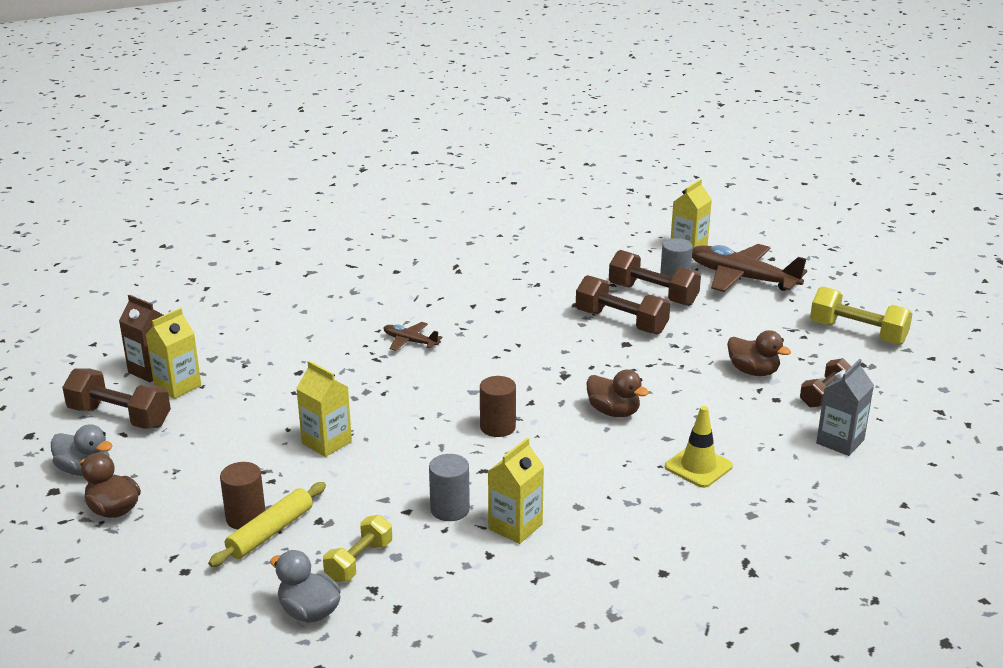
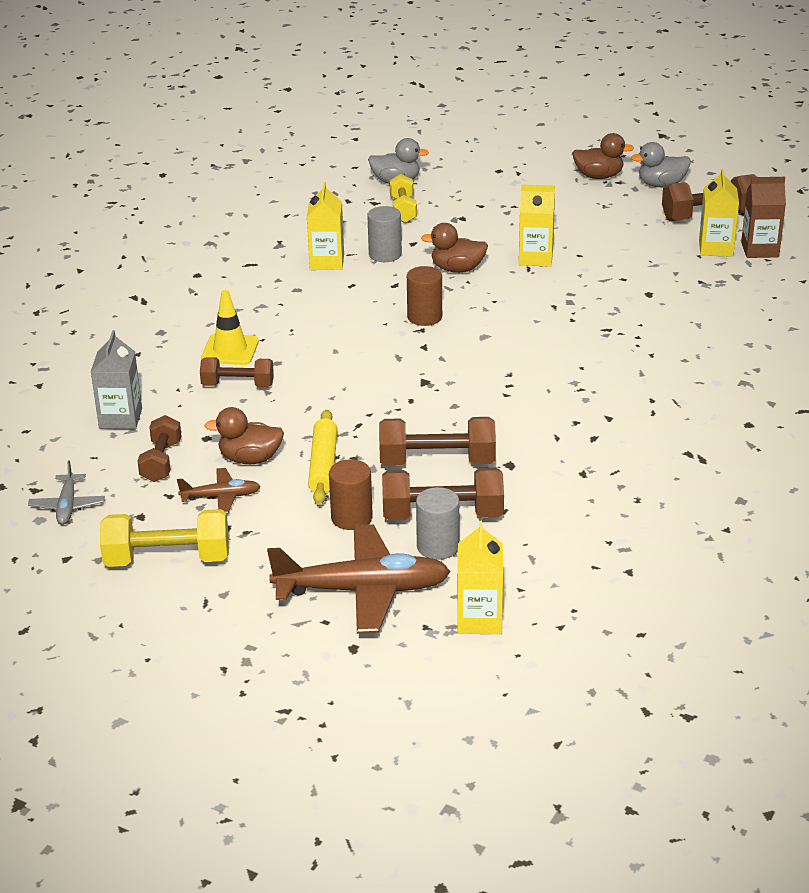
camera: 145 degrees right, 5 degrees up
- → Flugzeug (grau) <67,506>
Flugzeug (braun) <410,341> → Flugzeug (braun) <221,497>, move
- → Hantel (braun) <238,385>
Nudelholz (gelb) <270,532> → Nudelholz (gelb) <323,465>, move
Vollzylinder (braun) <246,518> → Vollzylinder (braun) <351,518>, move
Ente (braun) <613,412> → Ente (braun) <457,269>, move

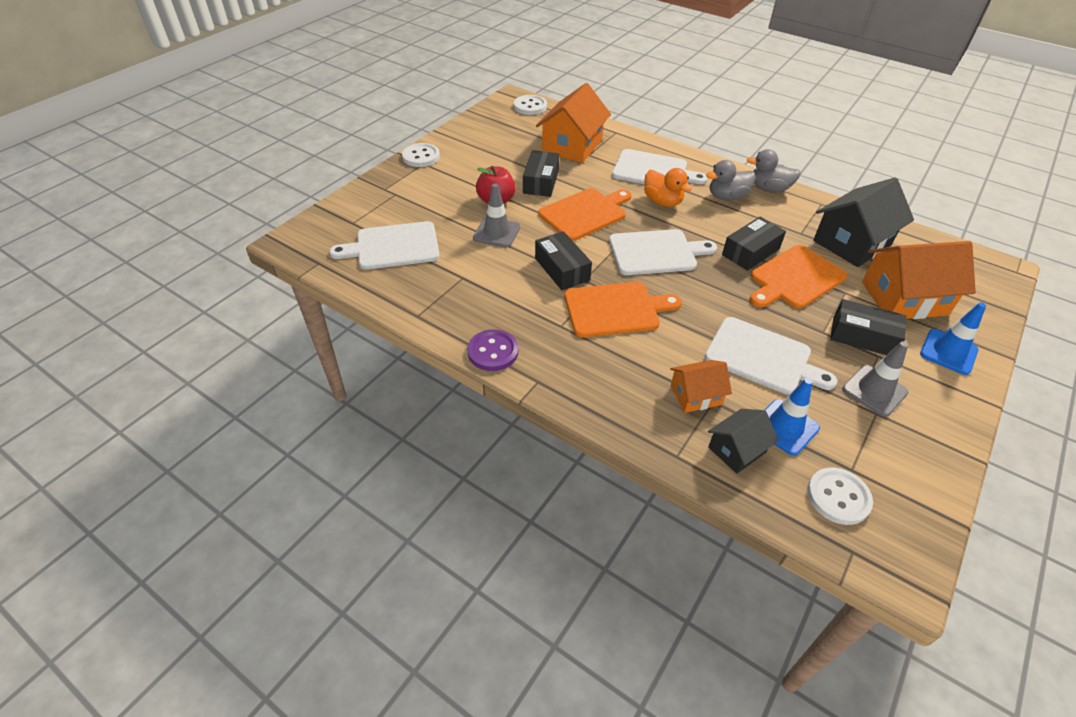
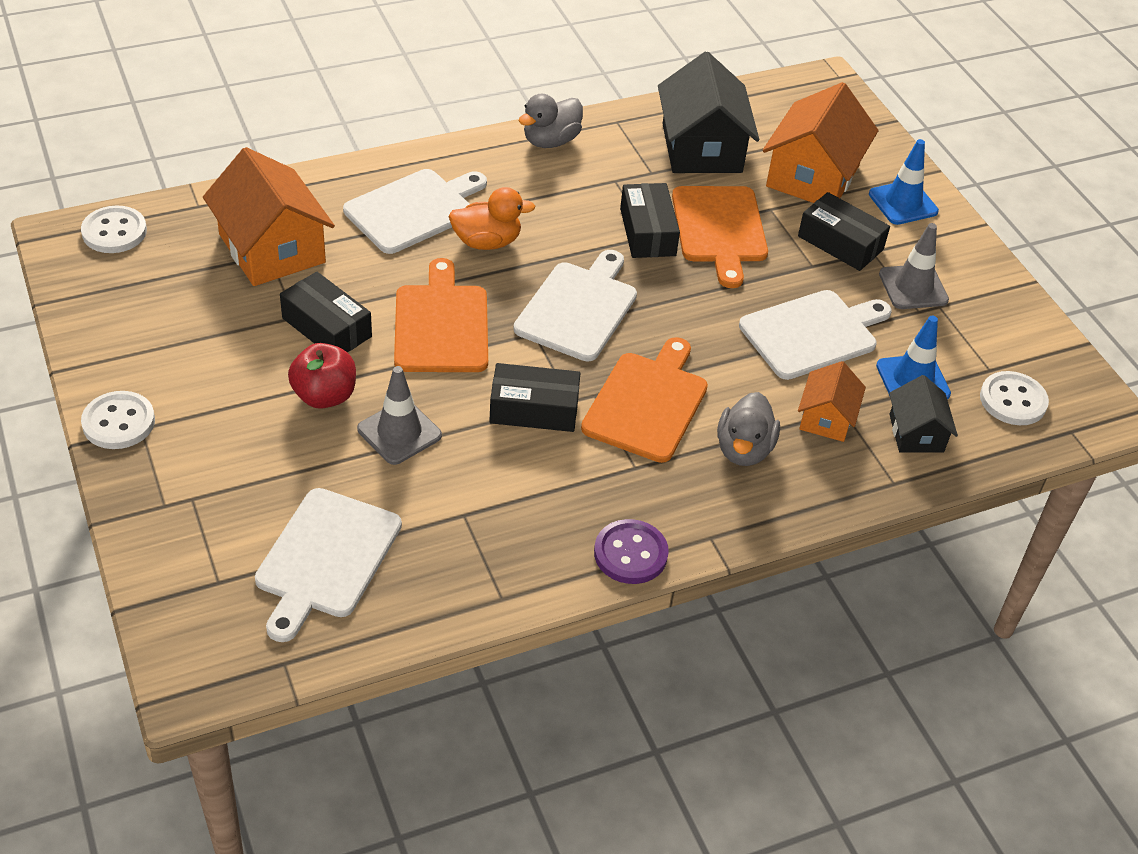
camera: 60 degrees left, 0 degrees up
Ente (grau) <727,197> → Ente (grau) <744,449>, move
Schachtel (schwarz) <862,336> → Schachtel (schwarz) <840,243>, 75 degrees clockwise

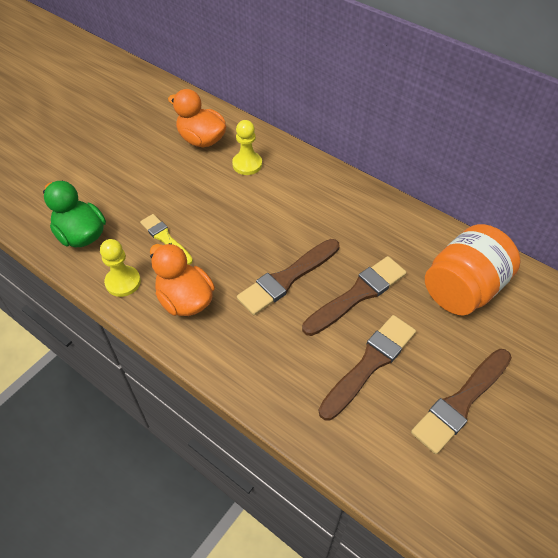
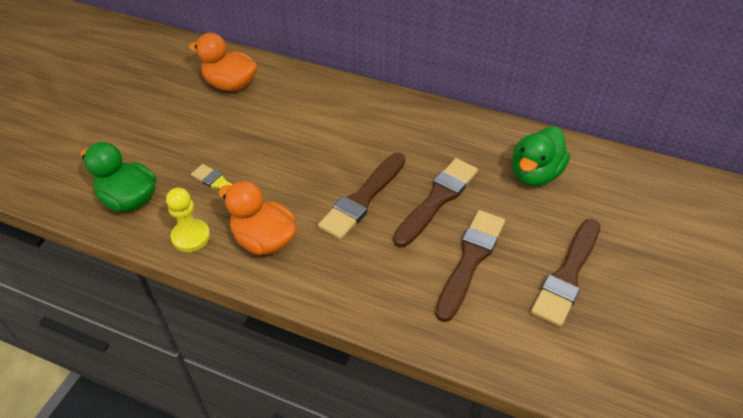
camera: 15 degrees left, 5 degrees down
Einmachglas (orange) <463,288> → Ente (grün) <535,174>
Bauer (gelb) <247,164> → -

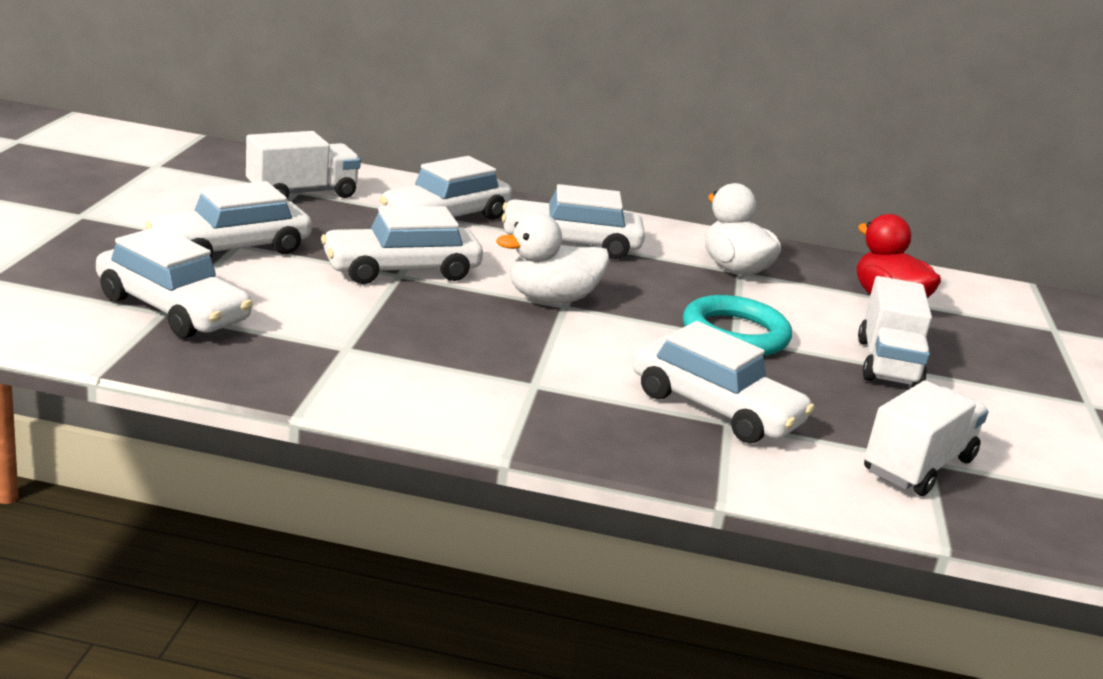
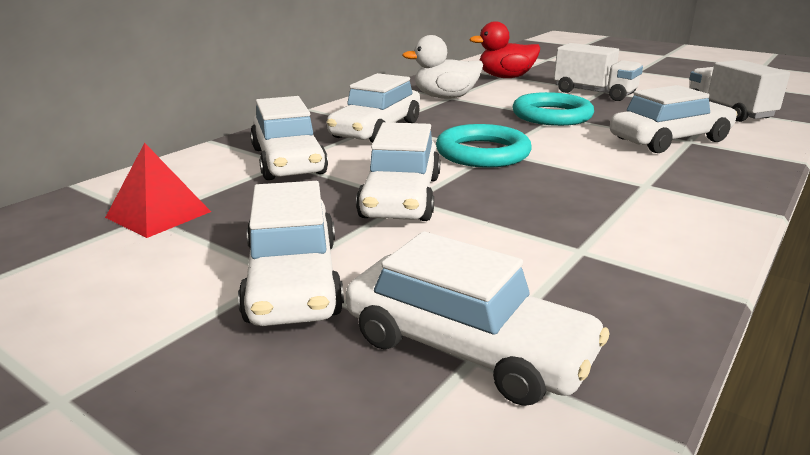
camera: 60 degrees left, 0 degrees up
Lastwagen (weiß) <302,193> → Pyramide (rot) <158,214>
Auto (weiß) <173,309> → Auto (weiß) <466,348>, 60 degrees clockwise
Ente (weiß) <551,299> → Ring (türkis) <482,153>

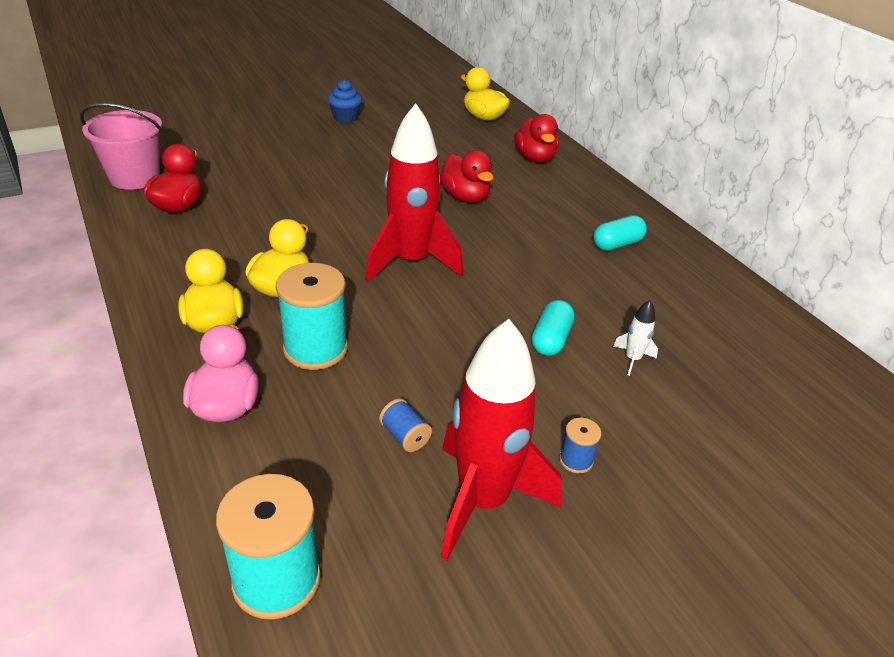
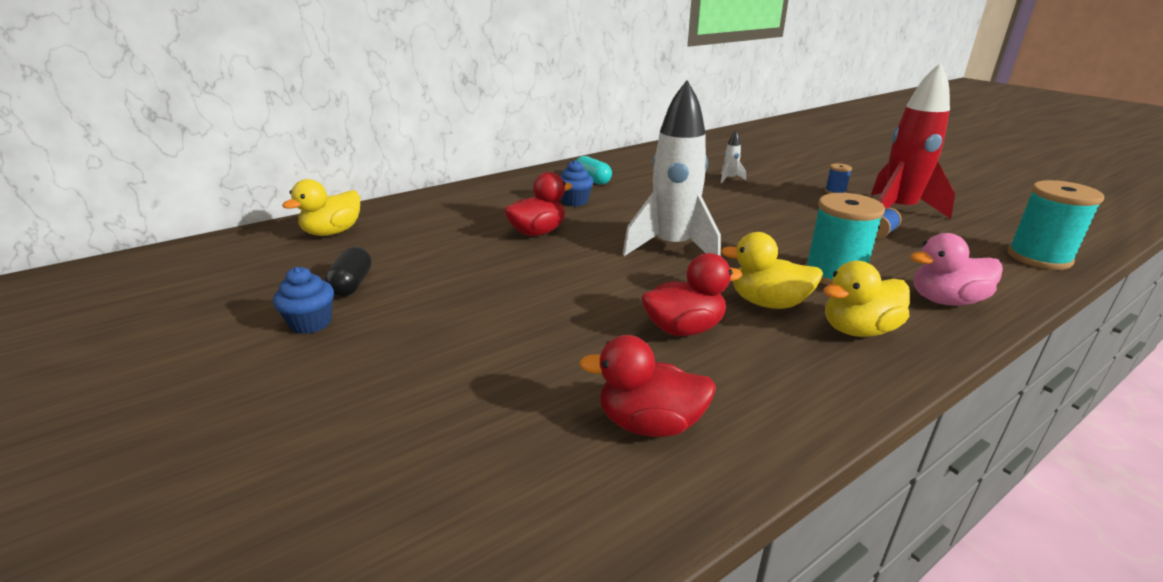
camera: 95 degrees left, 10 degrees down
- → Kapsel (schwarz) <352,284>
- → Muffin (blau) <575,201>
Rakete (rot) <410,262> → Rakete (weiß) <672,248>
Ente (rot) <535,158> → Ente (rot) <684,329>, move
Eimer (rosa) <135,177> → -
Kapsel (türkis) <550,339> → -

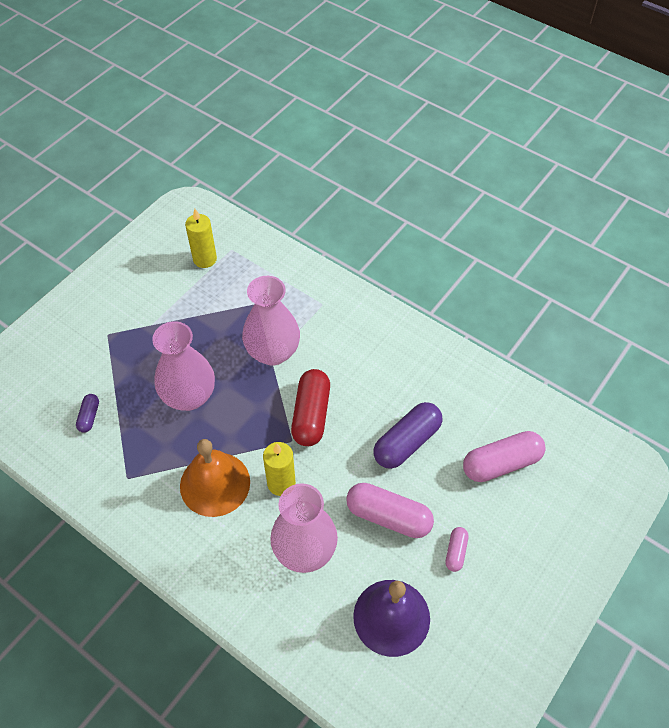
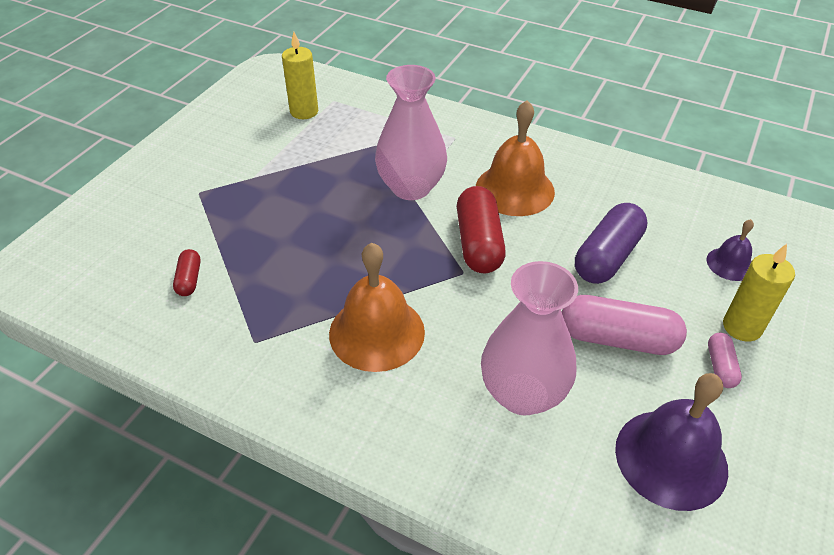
camera: 10 degrees left, 10 degrees down
Kapsel (lila) <89,416> → Kapsel (rot) <189,279>
- → Glocke (orange) <515,189>
Kapsel (rosa) <501,463> → Glocke (lila) <730,264>
Kerze (gelb) <281,483> → Kerze (gelb) <742,327>, move
Vase (rosa) <189,396> → -

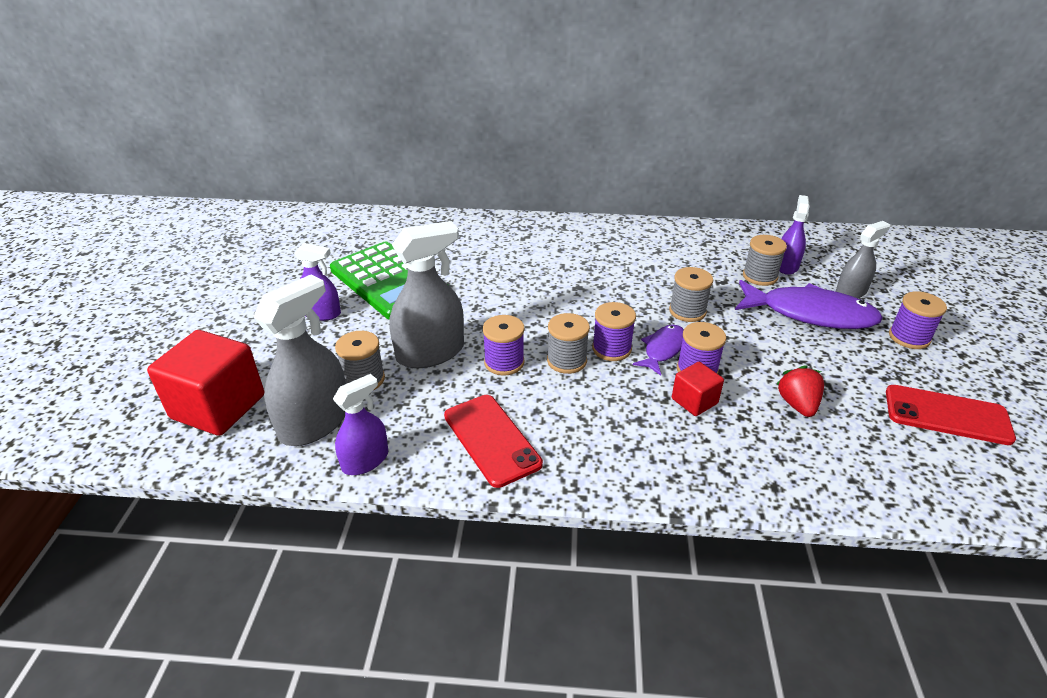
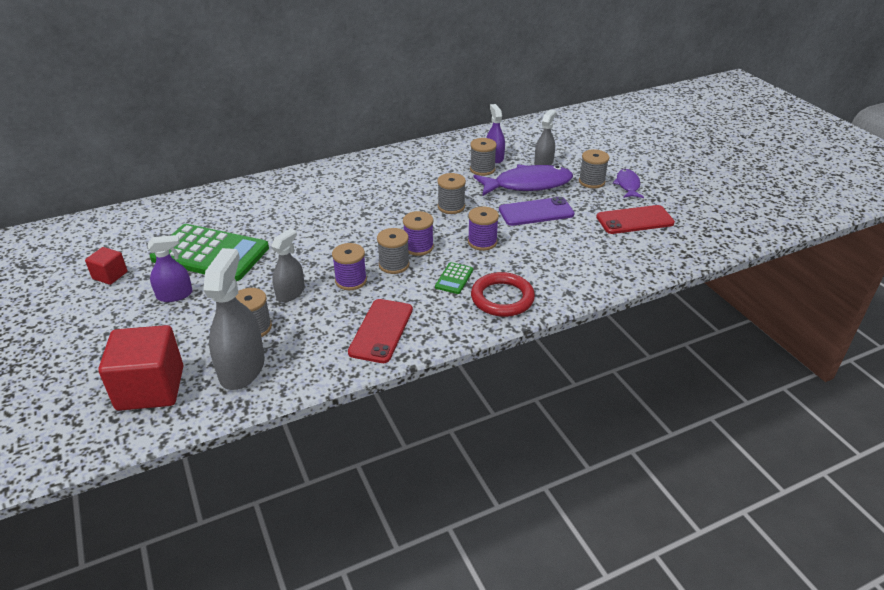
camera: 30 degrees left, 0 degrees up
Kubus (rot) <694,401> → Kubus (rot) <110,275>, move
Sprühflasche (grau) <430,353> → Sprühflasche (grau) <290,293>, x0.60
Handy (rot) <492,439> → Handy (rot) <381,331>, 75 degrees clockwise
- → Taschenrechner (grün) <454,278>
- → Ring (rot) <502,298>
- → Handy (lila) <536,212>
Garnrolle (lila) <909,337> → Garnrolle (grau) <591,182>
Fisch (lila) <663,349> → Fisch (lila) <628,185>, move
Sprühflasche (lila) <365,460> → -
Erdbeere (rot) <797,404> → -

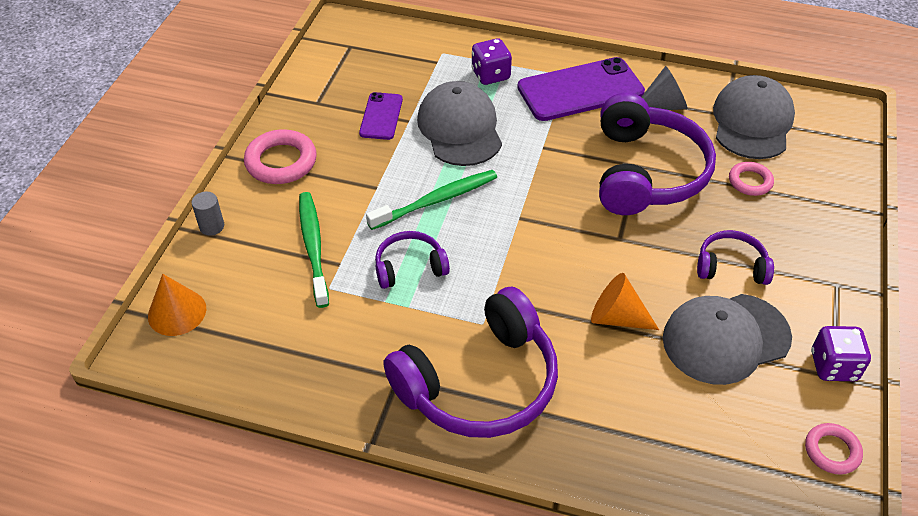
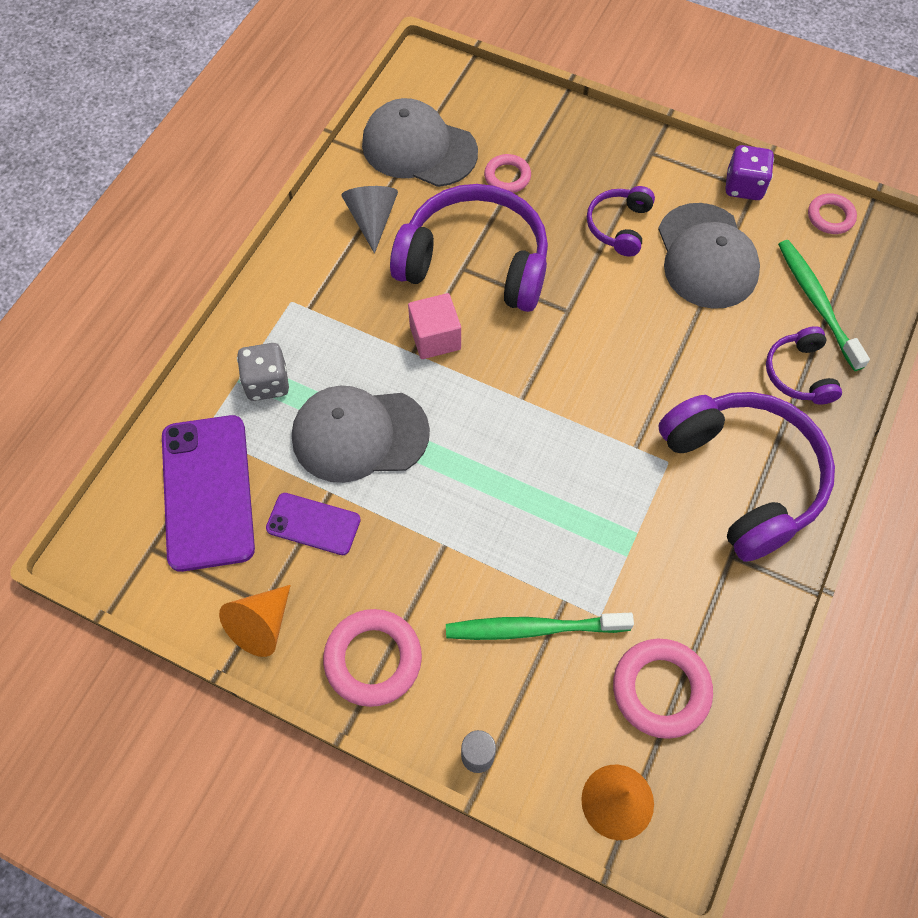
camera: 80 degrees left, 15 degrees up
Handy (lila) <580,90> → Handy (lila) <208,492>, move
Kegel (orange) <617,317> → Kegel (orange) <261,626>, move
Spielwürfel (lila) <490,75> → Spielwürfel (grau) <267,383>
- → Kubus (rosa) <435,338>
- → Ring (rosa) <661,690>
Kopfhörer (lila) <410,267> → Kopfhörer (lila) <799,374>, move
Zahnbürste (grün) <436,200> → Zahnbürste (grün) <817,303>, move

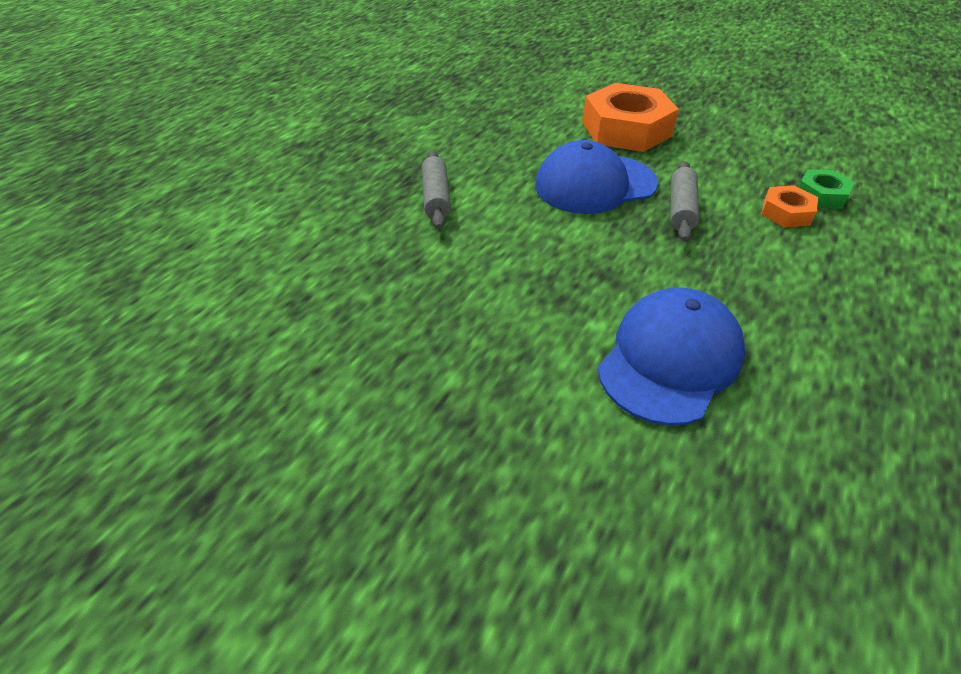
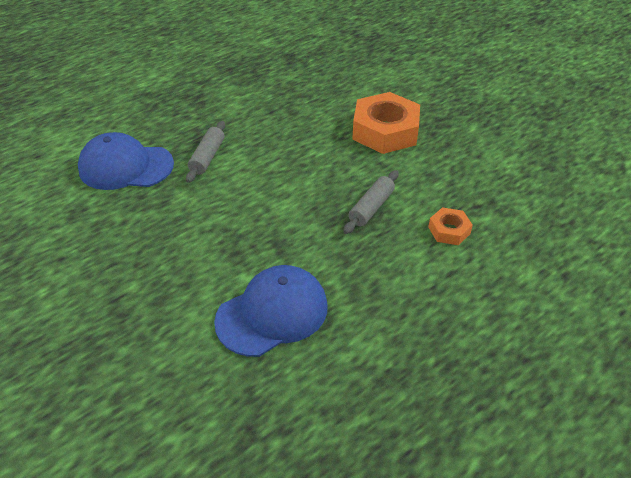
camera: 20 degrees right, 0 degrees up
Kappe (blau) <595,184> → Kappe (blau) <126,166>, move
Sechskantmutter (grün) <821,195> → -

